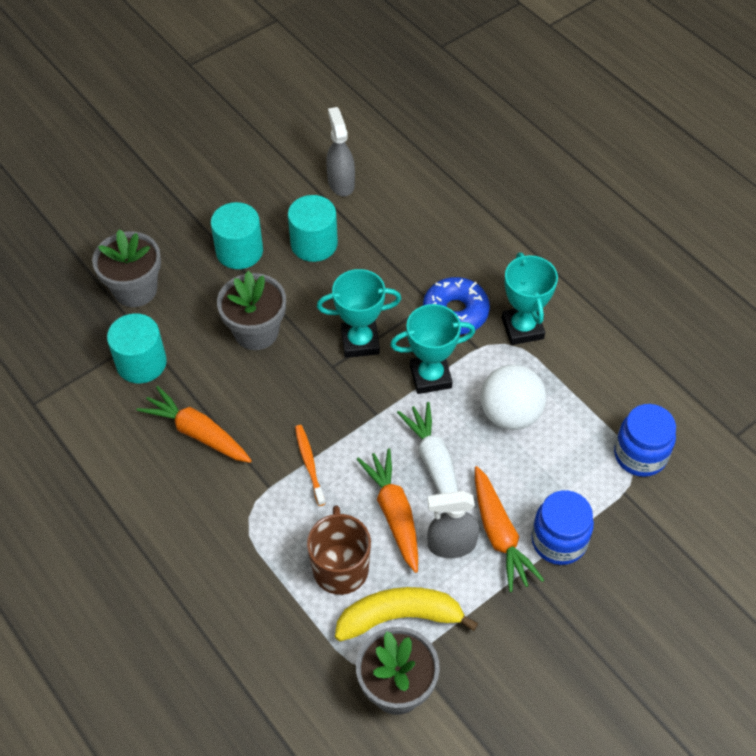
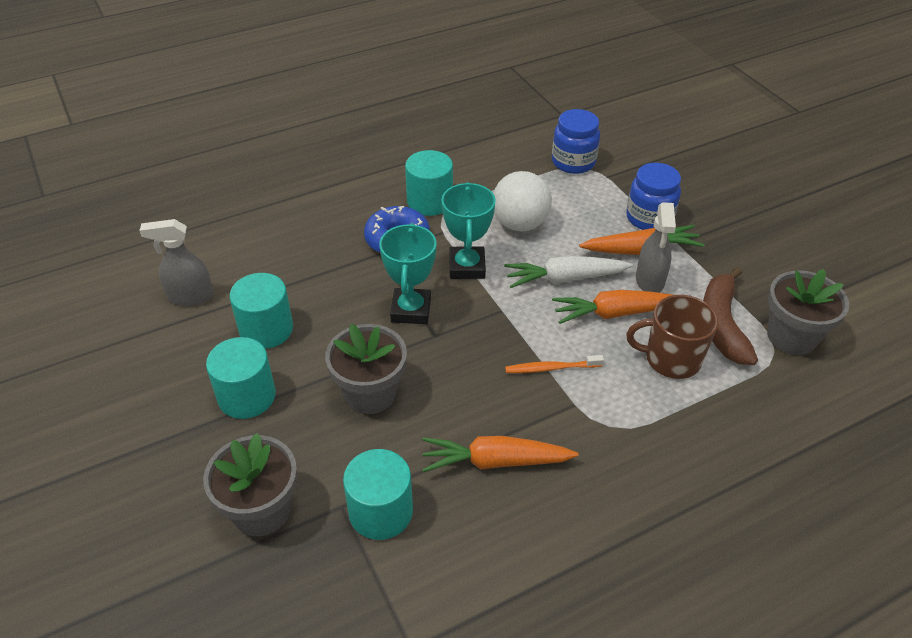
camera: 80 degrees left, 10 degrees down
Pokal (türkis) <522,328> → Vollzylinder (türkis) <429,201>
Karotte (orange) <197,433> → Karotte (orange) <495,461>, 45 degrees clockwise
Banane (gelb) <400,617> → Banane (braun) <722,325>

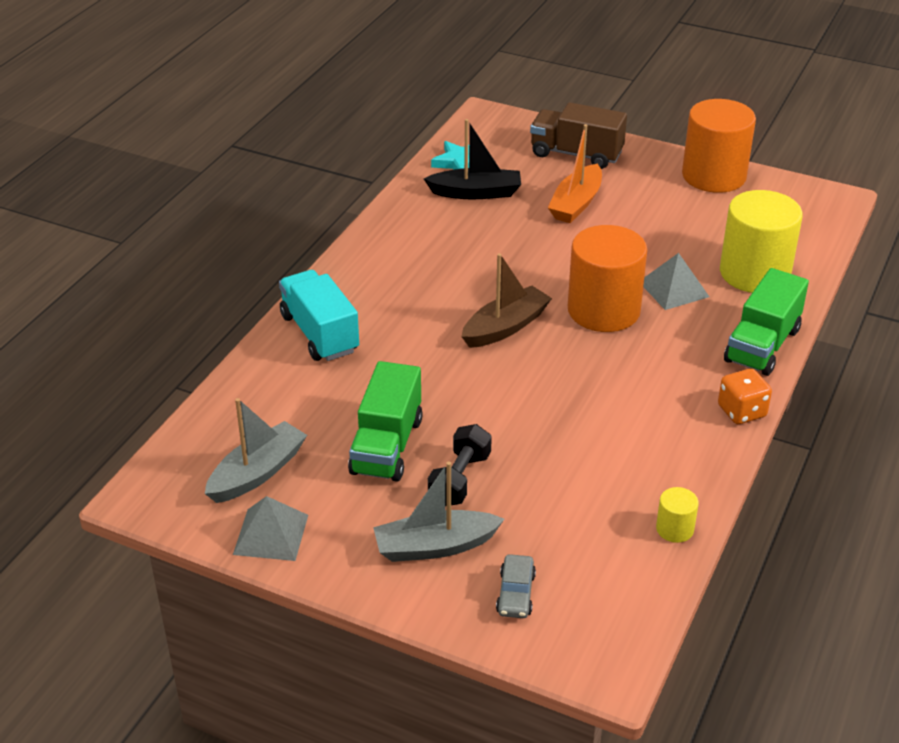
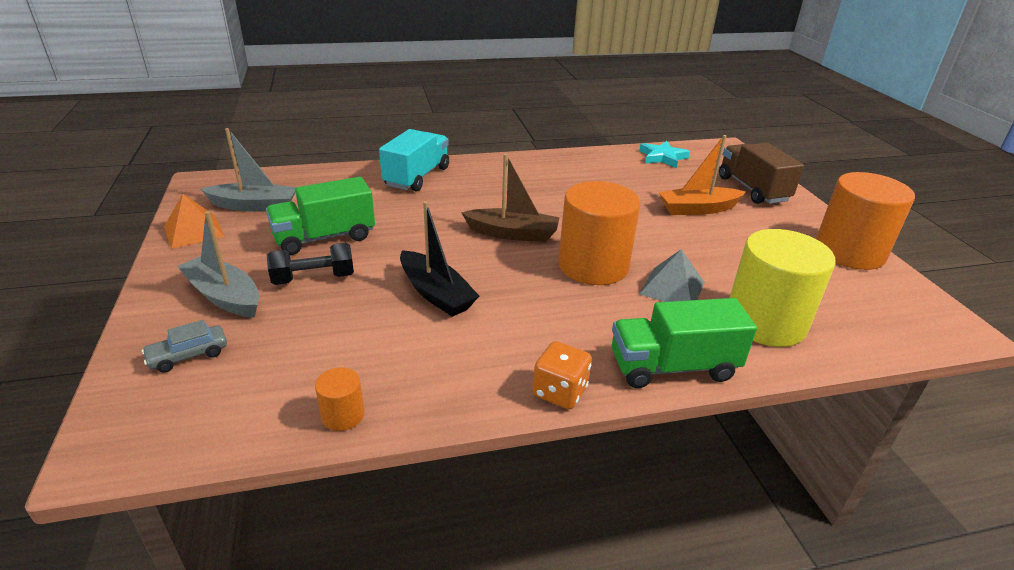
camera: 50 degrees right, 5 degrees down
Pyramide (grau) <271,534> → Pyramide (orange) <193,231>
Vollzylinder (gelb) <674,529> → Vollzylinder (orange) <343,415>
Boot (schwarz) <476,193> → Boot (schwarz) <436,293>, move

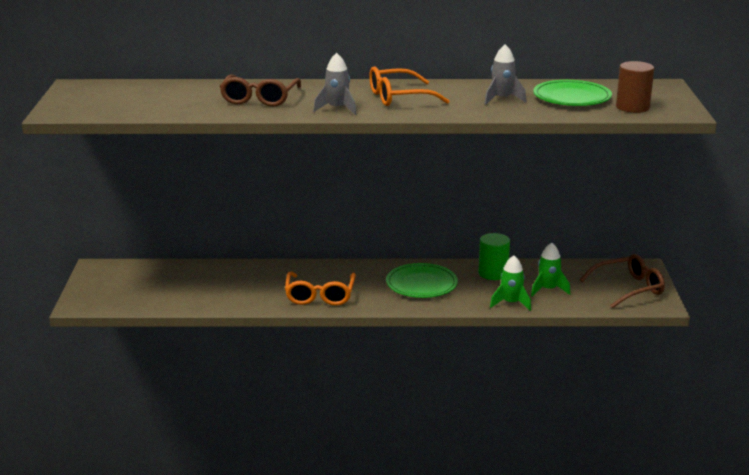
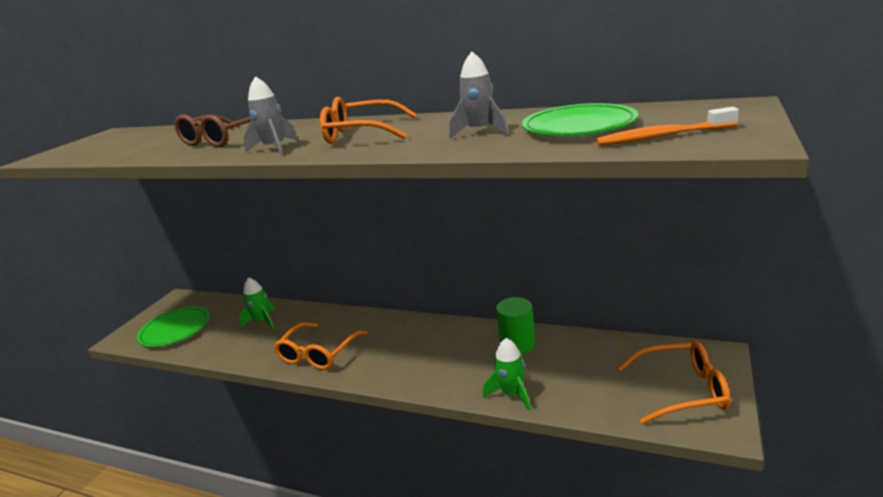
camera: 25 degrees right, 0 degrees up
Teller (grün) <421,284> → Teller (grün) <175,330>, move
Rakete (grün) <548,290> → Rakete (grün) <262,321>, move
Vollzylinder (braun) <632,107> → Zahnbürste (orange) <662,136>
Brille (braun) <628,288> → Brille (orange) <681,390>

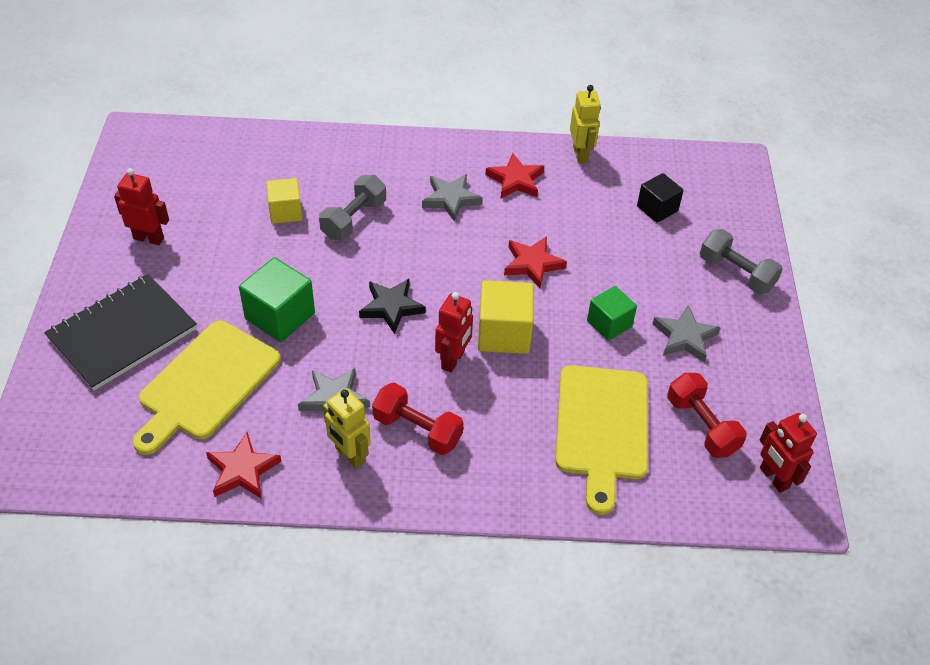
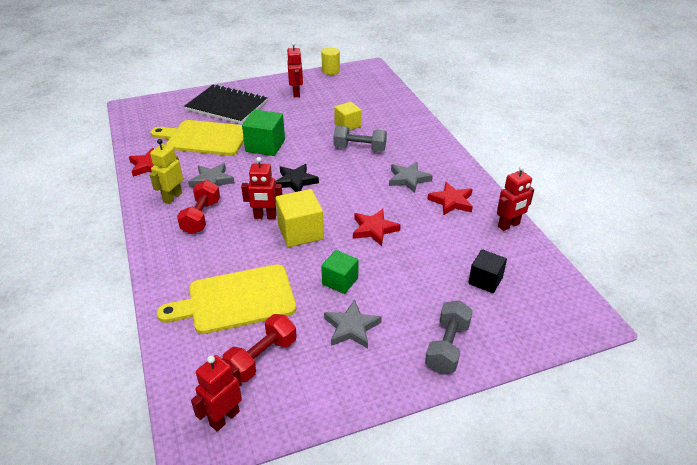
camera: 70 degrees right, 10 degrees down
- → Vollzylinder (gelb) <330,71>
Roboter (gelb) <580,154> → Roboter (rot) <509,225>

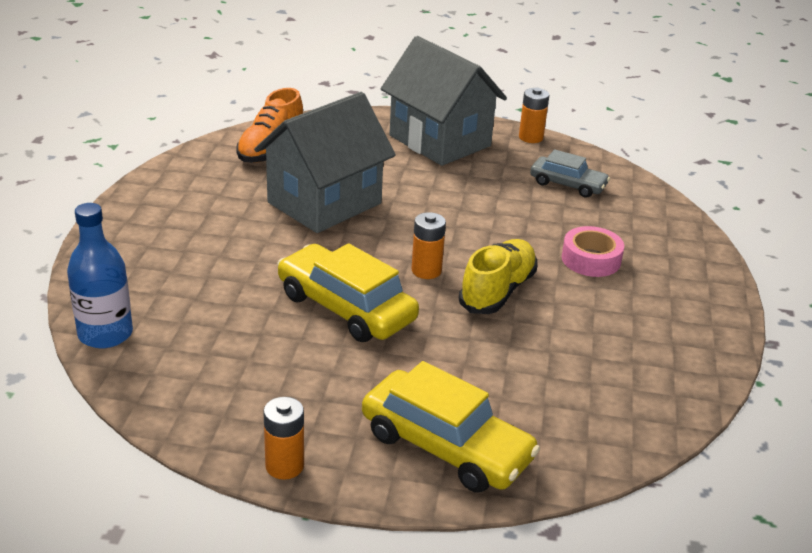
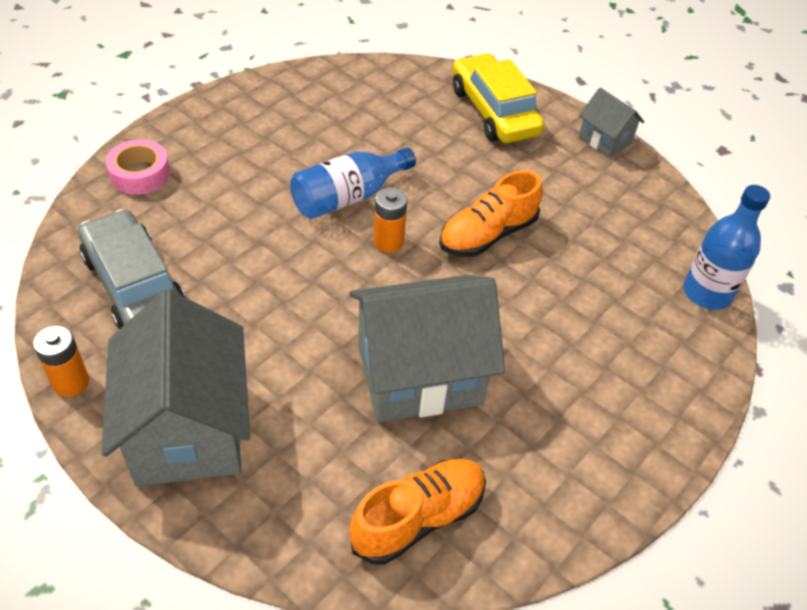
camera: 150 degrees left, 15 degrees up
Auto (grau) <567,184> → Auto (grau) <135,285>, x1.65
Klebeband (rosa) <591,259> → Klebeband (rosa) <140,174>, move
Schuh (gelb) <497,291> → Flasche (blau) <348,197>
Auto (gelb) <346,307> → Schuh (orange) <487,235>
Batterie (orange) <284,466> → Haus (grau) <604,140>

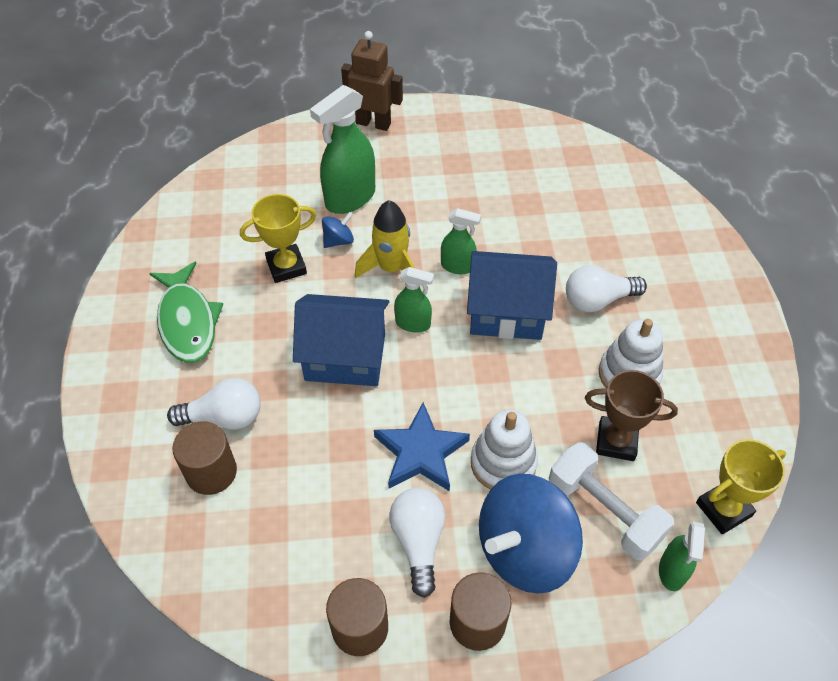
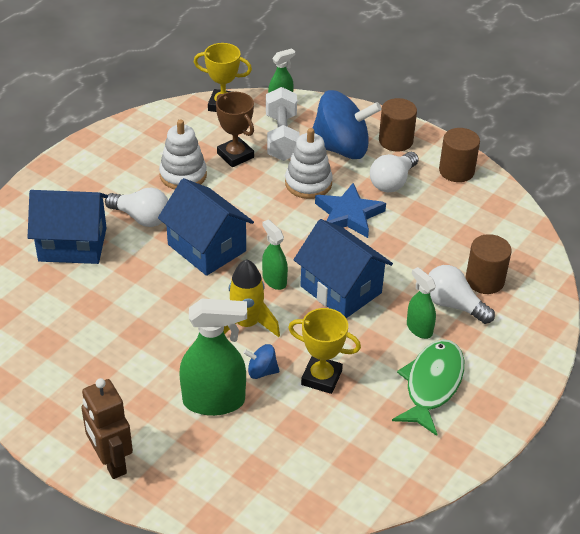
camera: 140 degrees left, 10 degrees down
- → Haus (blau) <72,244>
Sprühflasche (grün) <458,266> → Sprühflasche (grün) <419,328>, move

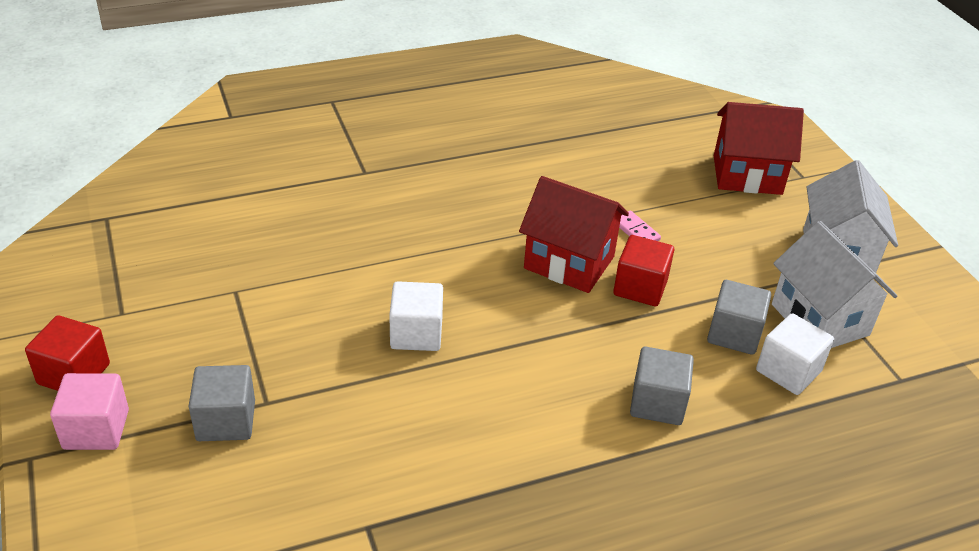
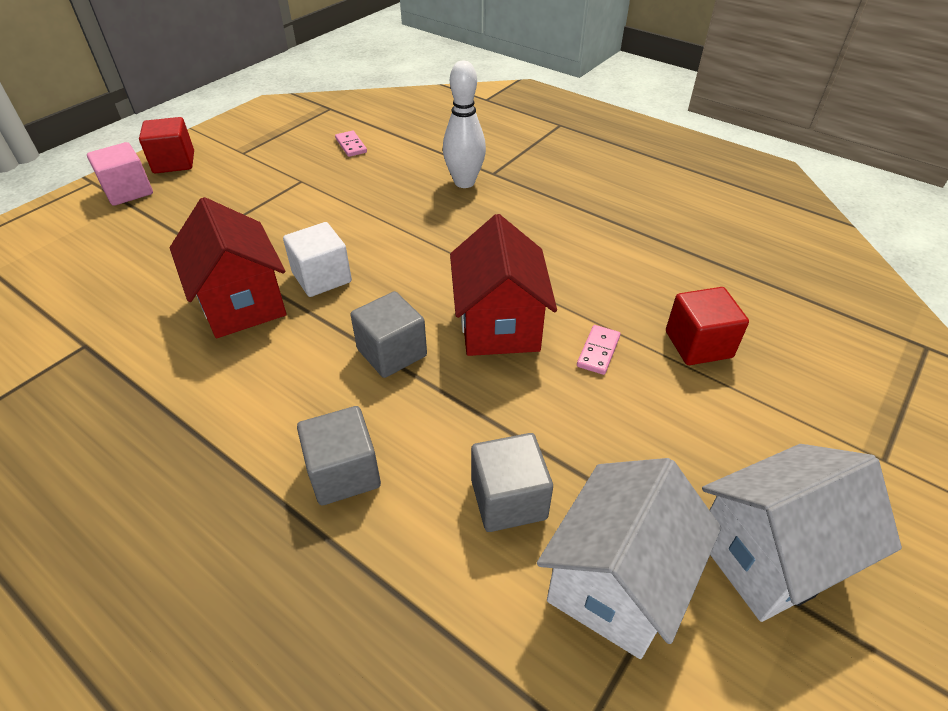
camera: 60 degrees right, 5 degrees up
Haus (rot) <747,175> → Haus (rot) <242,303>, move
- → Dominostein (rosa) <351,145>
Kubus (grau) <226,421> → Kubus (grau) <392,353>, move
- → Bowlingkegel (weiß) <464,182>
Kubus (rot) <640,287> → Kubus (rot) <698,344>, move
Kubus (weiß) <788,371> → -

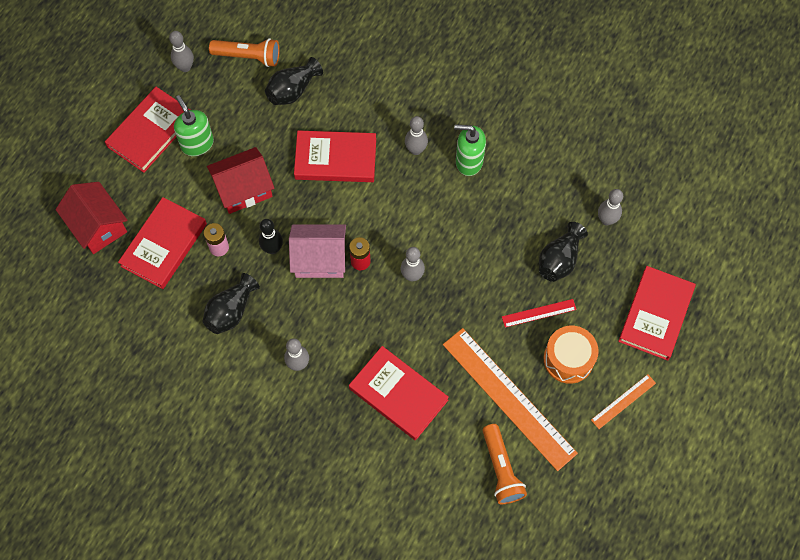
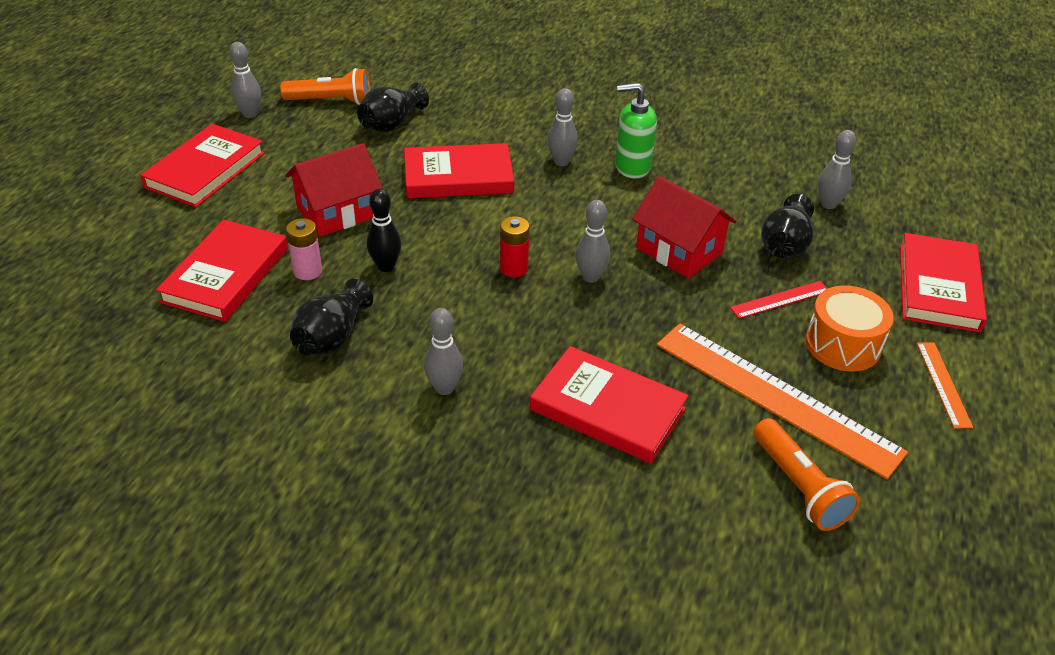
camera: 10 degrees left, 25 degrees down
Haus (rot) <98,226> → Haus (rot) <679,250>, move
Lineal (orange) <623,401> → Lineal (orange) <943,384>, 45 degrees counterclockwise
Seifenspender (grün) <197,144> → -
Haus (rosa) <320,259> → -

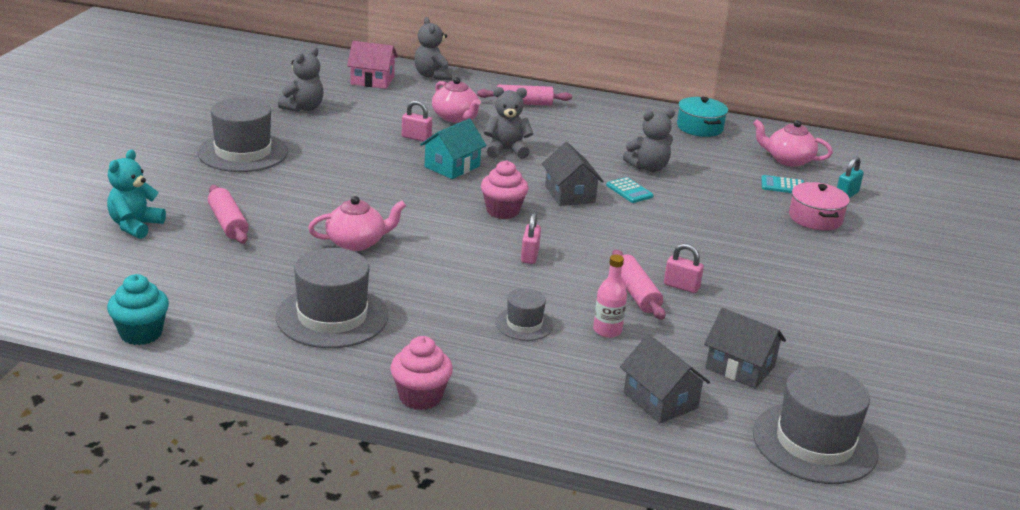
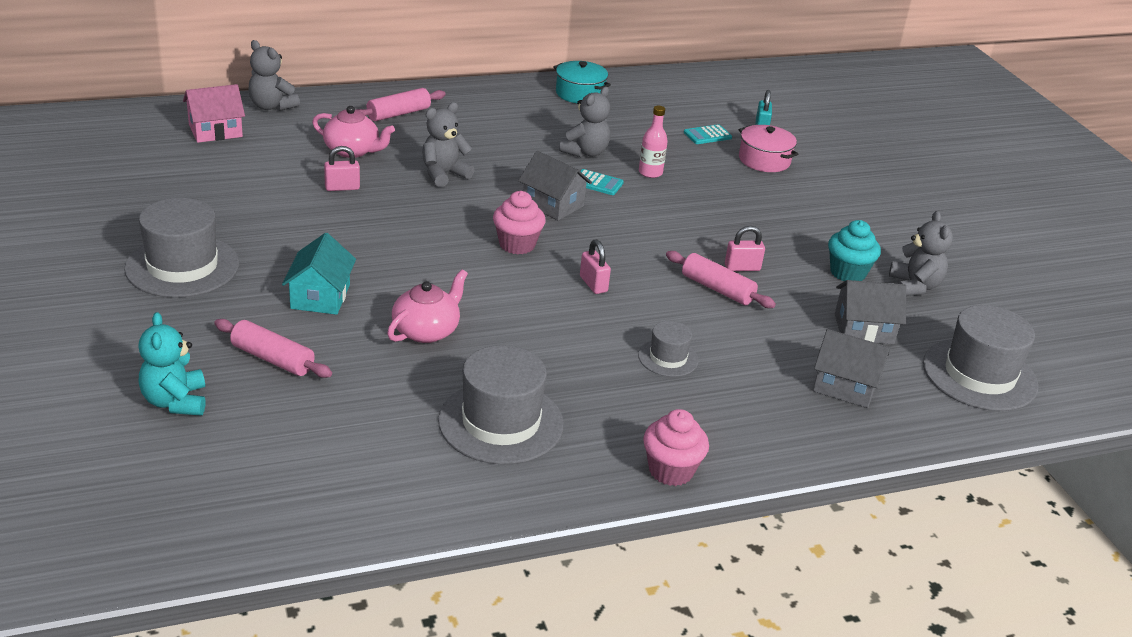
camera: 35 degrees left, 5 degrees up
Haus (türkis) <452,166> → Haus (türkis) <320,296>, move
Flasche (rosa) <607,330> → Flasche (rosa) <650,173>, move
Muffin (türkis) <141,333> → Muffin (türkis) <847,273>, move
Teddybär (grau) <303,108> → Teddybär (grau) <914,286>, move
Teekanne (rosa) <788,160> → -

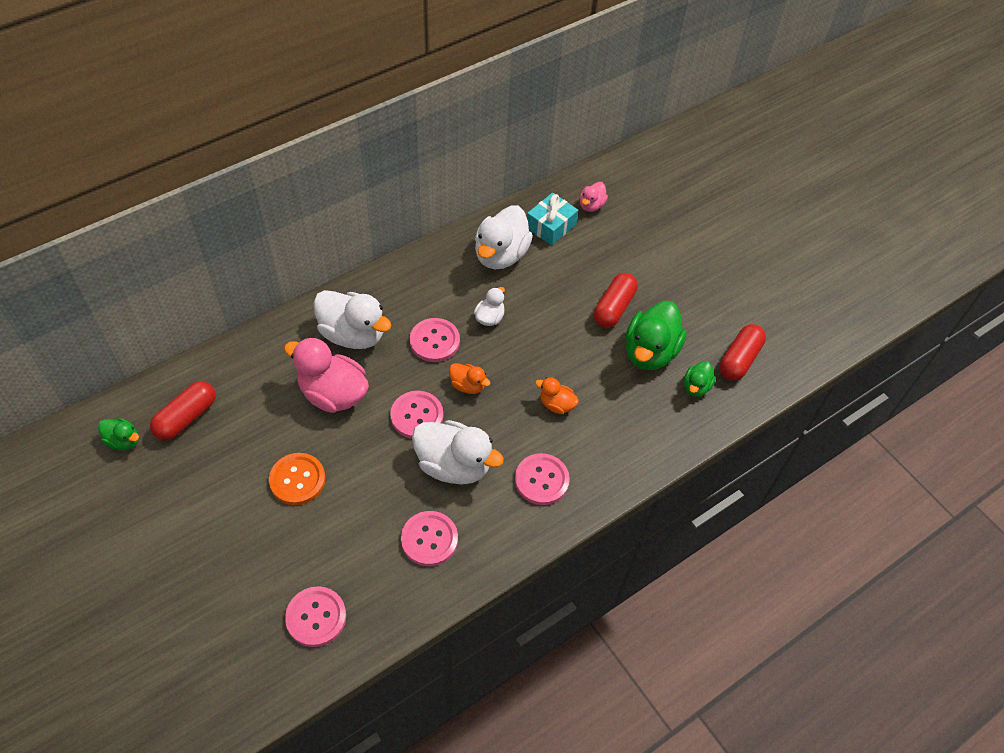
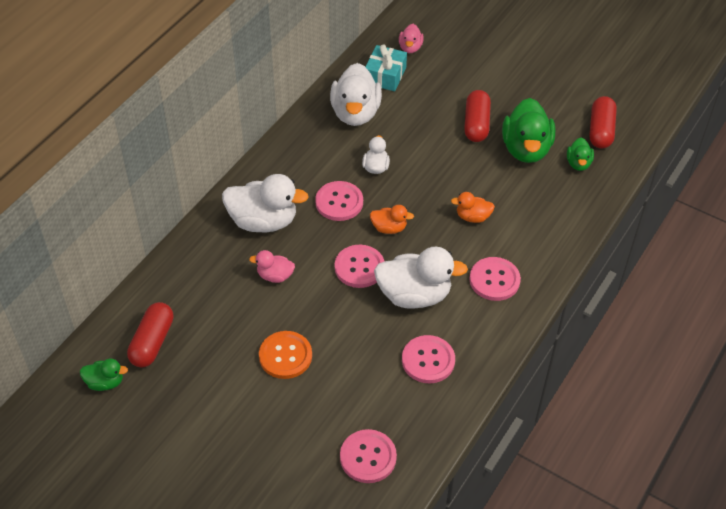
camera: 20 degrees left, 5 degrees down
Ente (rosa) <333,394> → Ente (rosa) <275,276>, x0.51

